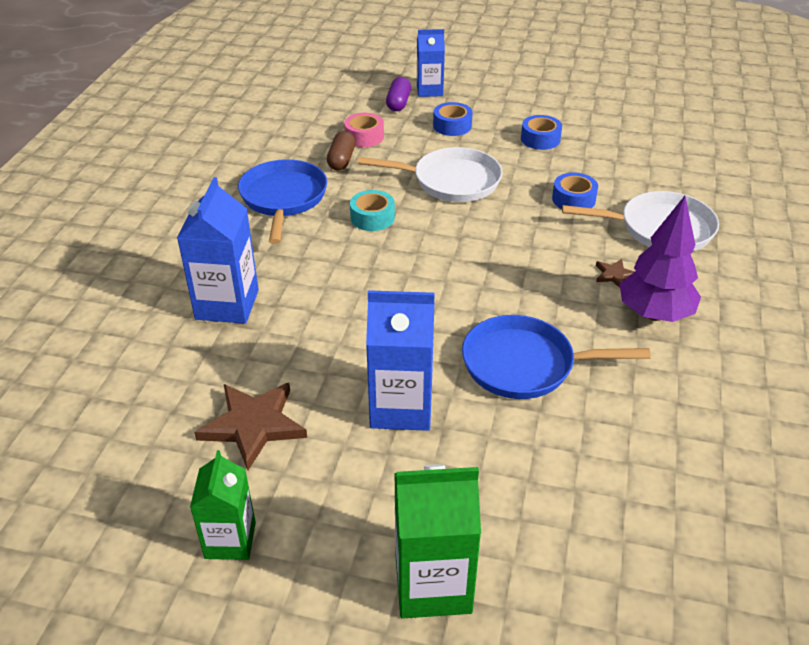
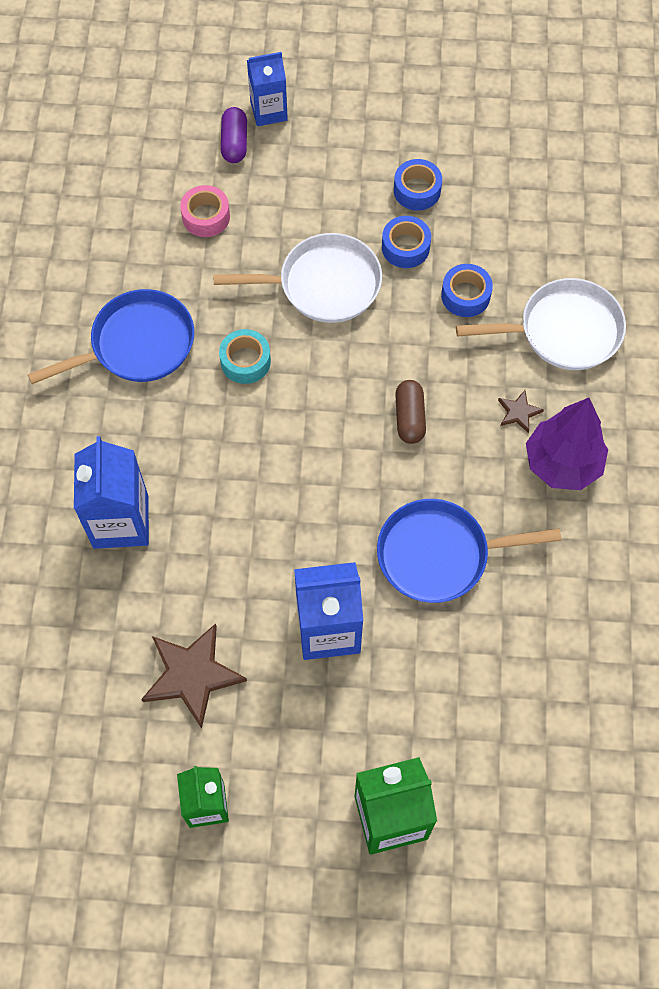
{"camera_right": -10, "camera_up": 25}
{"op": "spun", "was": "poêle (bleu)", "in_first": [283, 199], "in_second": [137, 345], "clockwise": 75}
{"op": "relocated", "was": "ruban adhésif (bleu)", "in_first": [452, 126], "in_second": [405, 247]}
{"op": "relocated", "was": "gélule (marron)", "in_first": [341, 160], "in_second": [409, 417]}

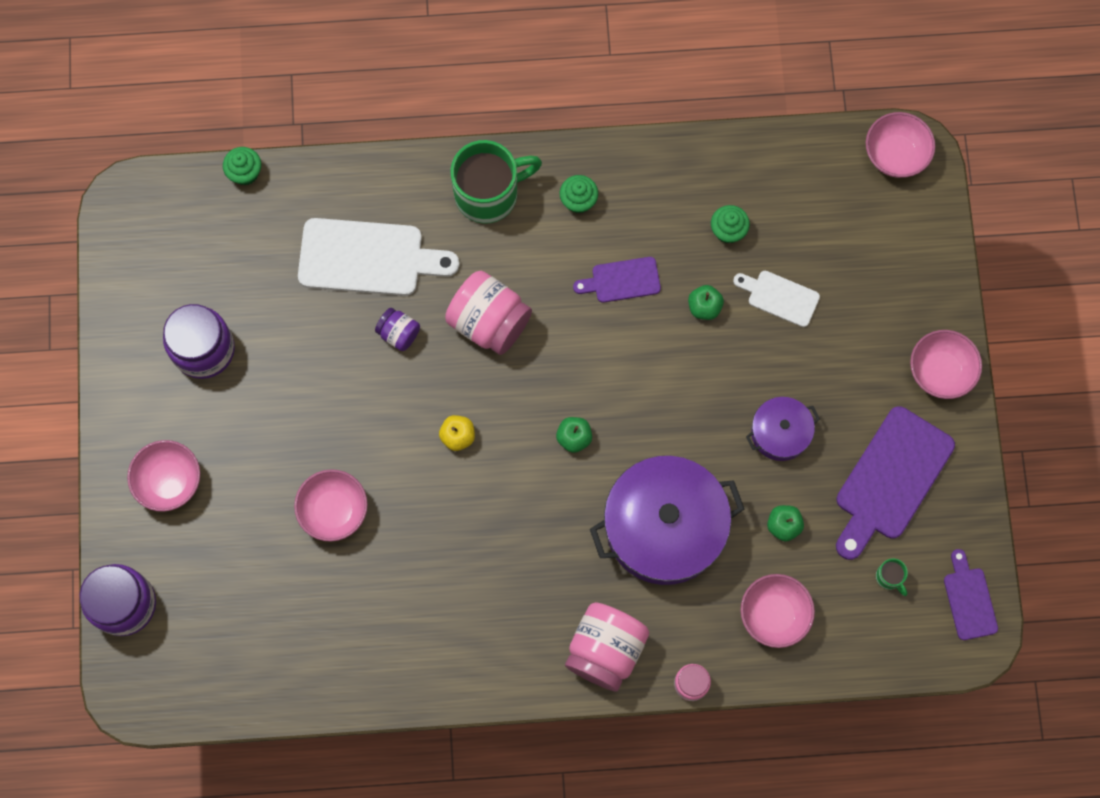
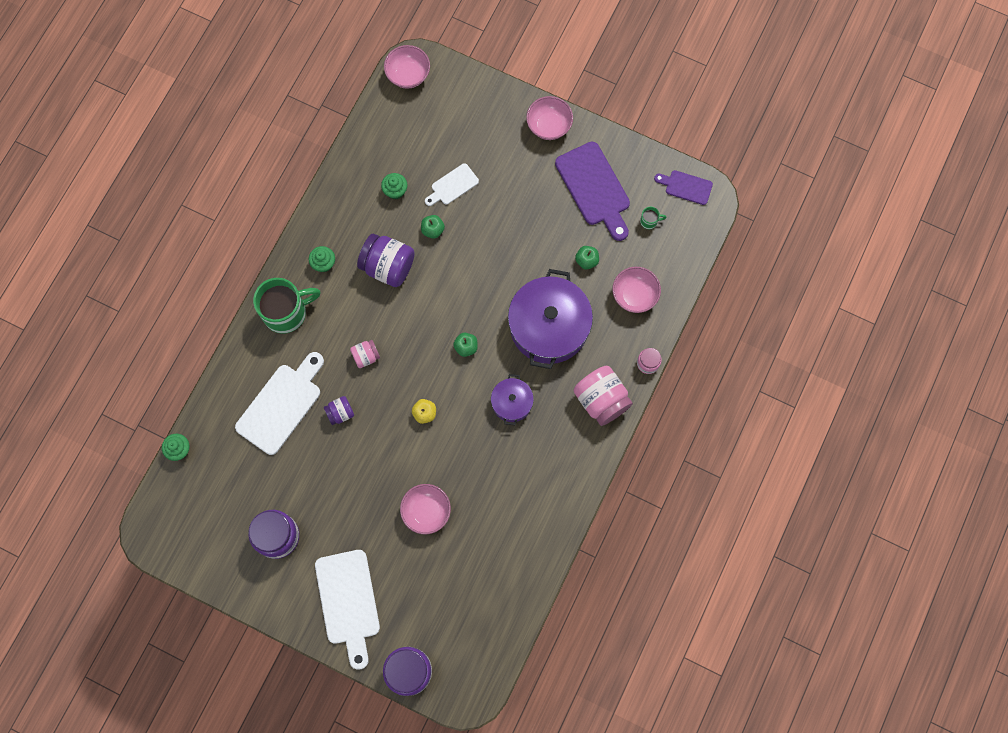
{"camera_right": -60, "camera_up": 0}
{"op": "spun", "was": "tasse (vert)", "in_first": [489, 194], "in_second": [286, 312], "clockwise": 60}
{"op": "exchanged", "was": "bol (rose)", "now": "planche à découper (blanc)", "in_first": [169, 481], "in_second": [348, 602]}
{"op": "size", "was": "bocal (rose)", "in_first": [489, 322], "in_second": [366, 356], "ratio": 0.52}
{"op": "exchanged", "was": "planche à découper (violet)", "now": "bocal (violet)", "in_first": [622, 280], "in_second": [388, 266]}
{"op": "relocated", "was": "marmite (violet)", "in_first": [780, 432], "in_second": [512, 402]}

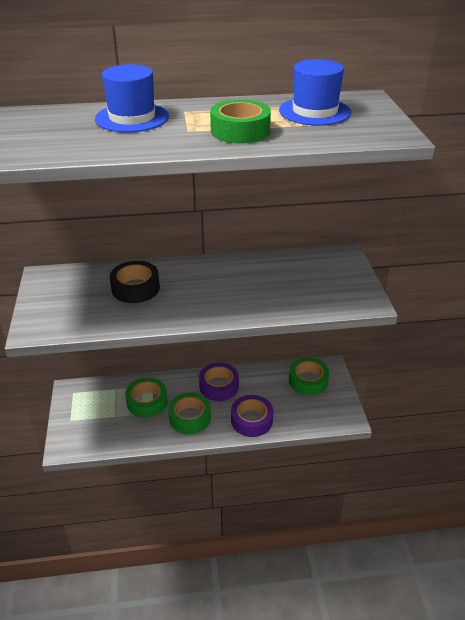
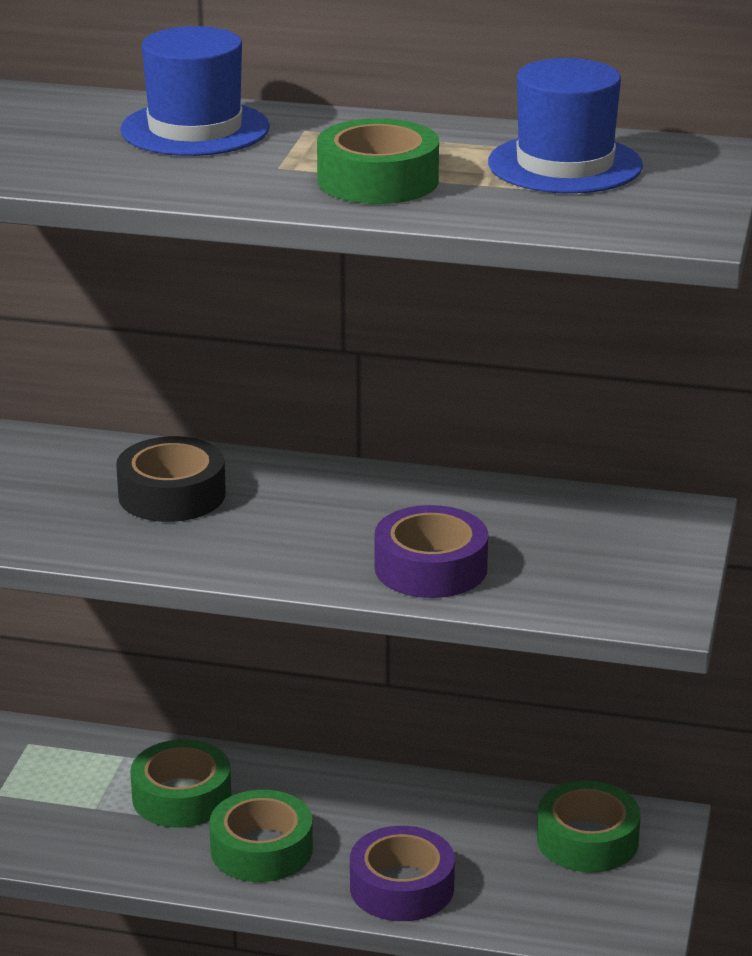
{"camera_right": 20, "camera_up": -10}
{"op": "relocated", "was": "ruban adhésif (violet)", "in_first": [219, 386], "in_second": [430, 568]}

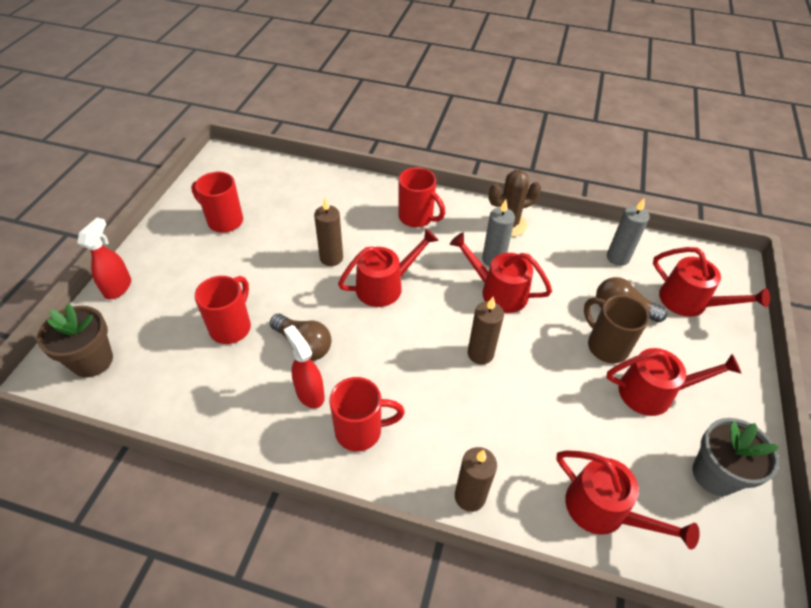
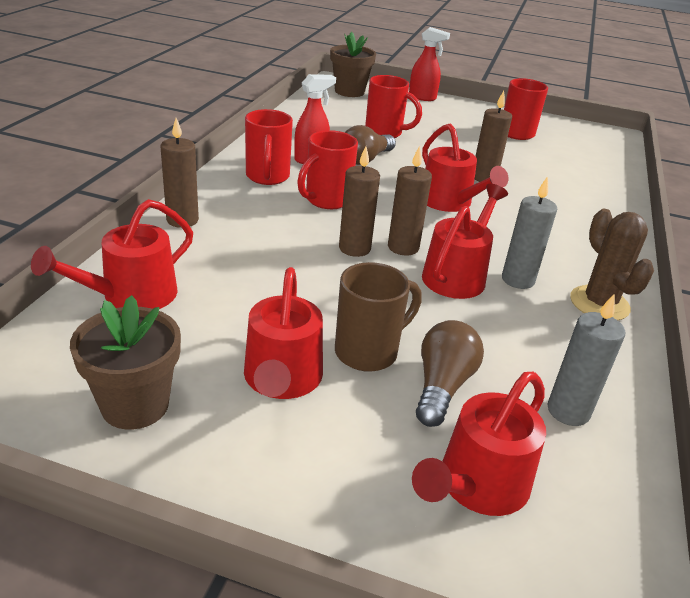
{"camera_right": 90, "camera_up": -15}
{"op": "colour", "was": "pot de fleurs (gris)", "now": "pot de fleurs (marron)", "in_first": [714, 474], "in_second": [135, 405]}
{"op": "relocated", "was": "tasse (rouge)", "in_first": [417, 218], "in_second": [326, 200]}
{"op": "appeared", "now": "bougie (marron)", "in_second": [403, 247]}

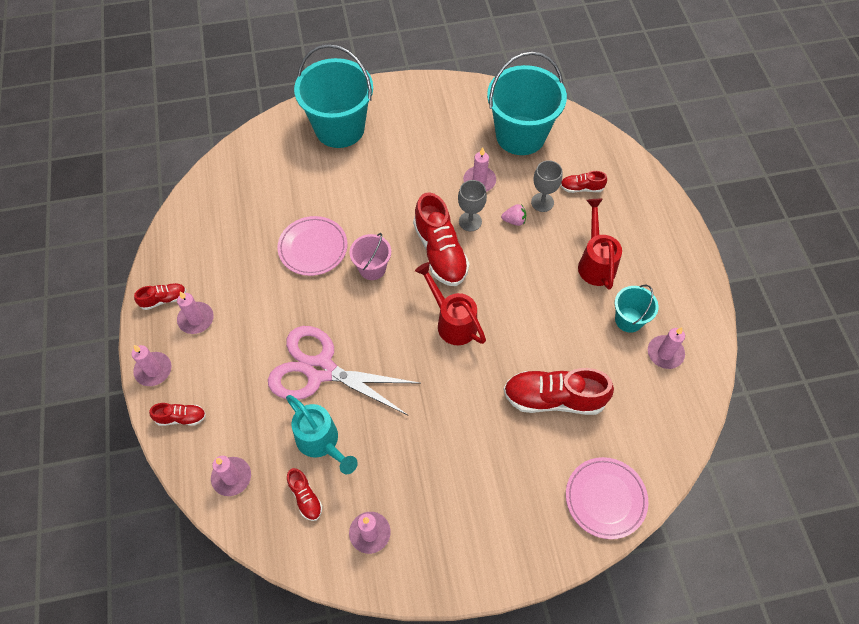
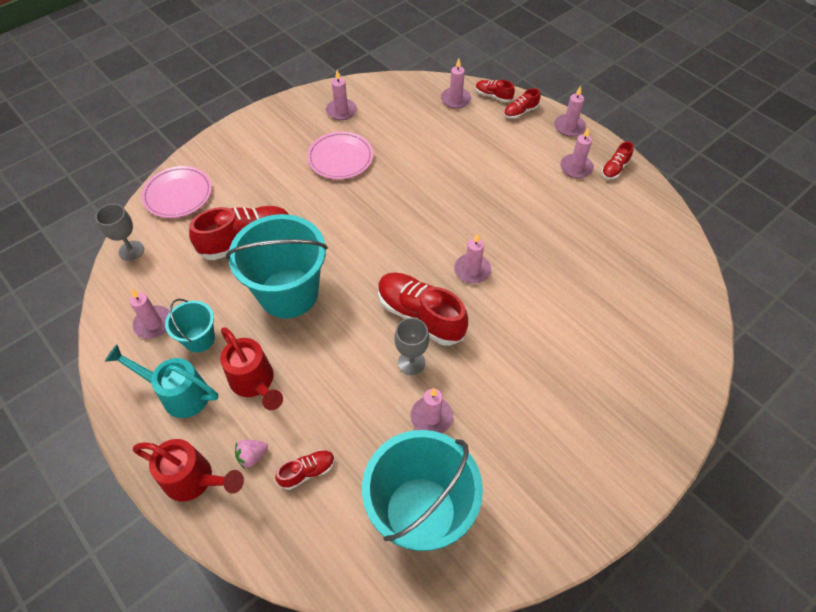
{"camera_right": 150, "camera_up": -5}
{"op": "relocated", "was": "verre à pied (gris)", "in_first": [542, 202], "in_second": [131, 250]}
{"op": "relocated", "was": "arrosoir (turquoise)", "in_first": [322, 443], "in_second": [178, 393]}
{"op": "relocated", "was": "arrosoir (rouge)", "in_first": [452, 321], "in_second": [195, 480]}
{"op": "relocated", "was": "seau (turquoise)", "in_first": [339, 128], "in_second": [288, 293]}
{"op": "relocated", "was": "fraise (rose)", "in_first": [514, 220], "in_second": [252, 456]}
{"op": "relocated", "was": "assiette (rose)", "in_first": [313, 248], "in_second": [340, 158]}
{"op": "exchanged", "was": "seau (rose)", "now": "bougie (rose)", "in_first": [372, 268], "in_second": [472, 270]}
{"op": "relocated", "was": "chaussure (rouge)", "in_first": [305, 497], "in_second": [493, 96]}
{"op": "missing", "was": "ciseaux (rose)", "in_first": [320, 370]}

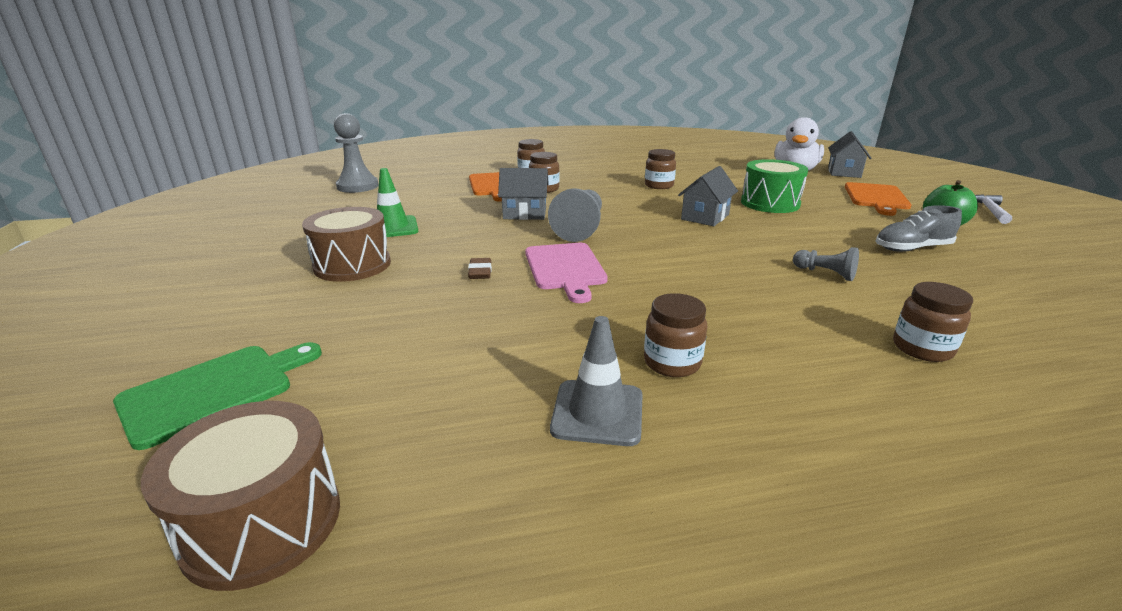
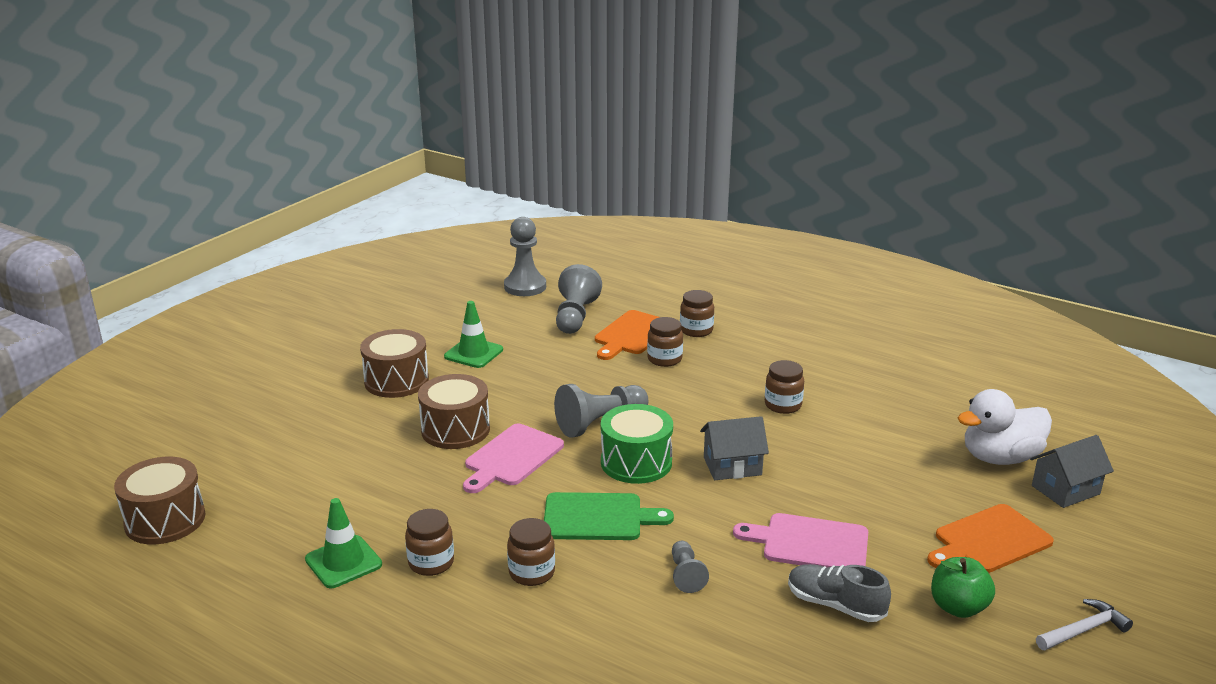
{"camera_right": 45, "camera_up": 0}
{"op": "colour", "was": "cône de chantier (gris)", "now": "cône de chantier (vert)", "in_first": [597, 413], "in_second": [343, 562]}
{"op": "exchanged", "was": "gomme (marron)", "now": "tambour (marron)", "in_first": [480, 272], "in_second": [455, 430]}
{"op": "relocated", "was": "bocal (marron)", "in_first": [922, 349], "in_second": [531, 573]}
{"op": "relocated", "was": "planche à découper (vert)", "in_first": [214, 390], "in_second": [598, 517]}
{"op": "appeared", "now": "pion (gris)", "in_second": [575, 316]}
{"op": "relocated", "was": "tambour (vert)", "in_first": [770, 203], "in_second": [636, 462]}
{"op": "appeared", "now": "planche à découper (rose)", "in_second": [810, 543]}
{"op": "missing", "was": "maison (gris)", "in_first": [524, 213]}

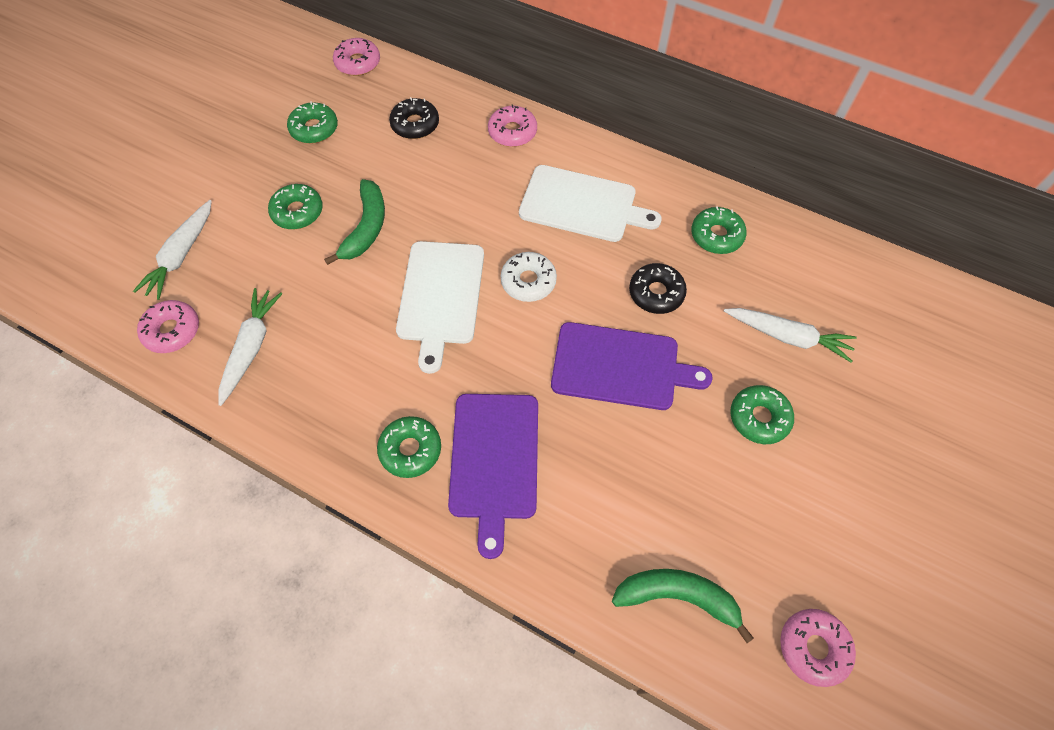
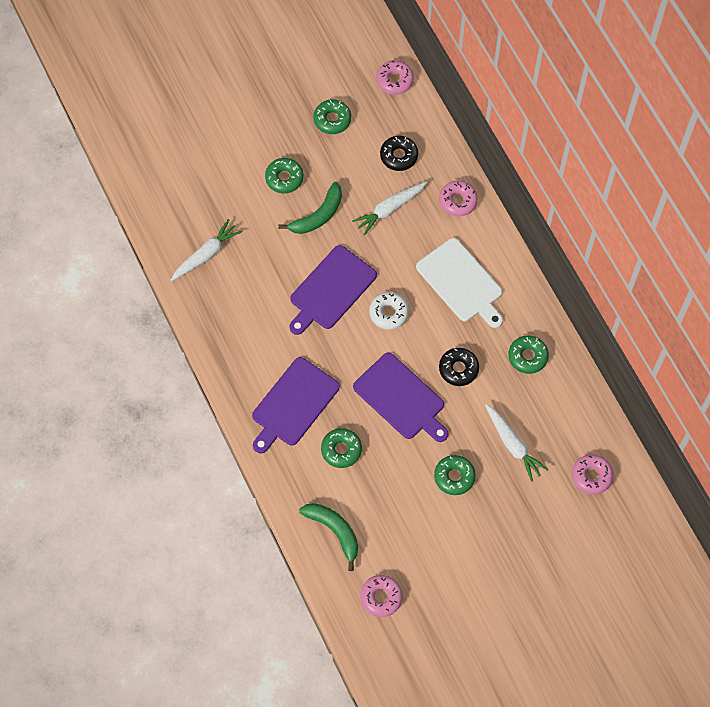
{"camera_right": 35, "camera_up": 5}
{"op": "colour", "was": "planche à découper (blanc)", "now": "planche à découper (violet)", "in_first": [441, 296], "in_second": [331, 290]}
{"op": "relocated", "was": "beignet (vert)", "in_first": [410, 450], "in_second": [341, 450]}
{"op": "relocated", "was": "carotte (blanc)", "in_first": [181, 255], "in_second": [389, 209]}
{"op": "relocated", "was": "beignet (rose)", "in_first": [172, 331], "in_second": [591, 476]}

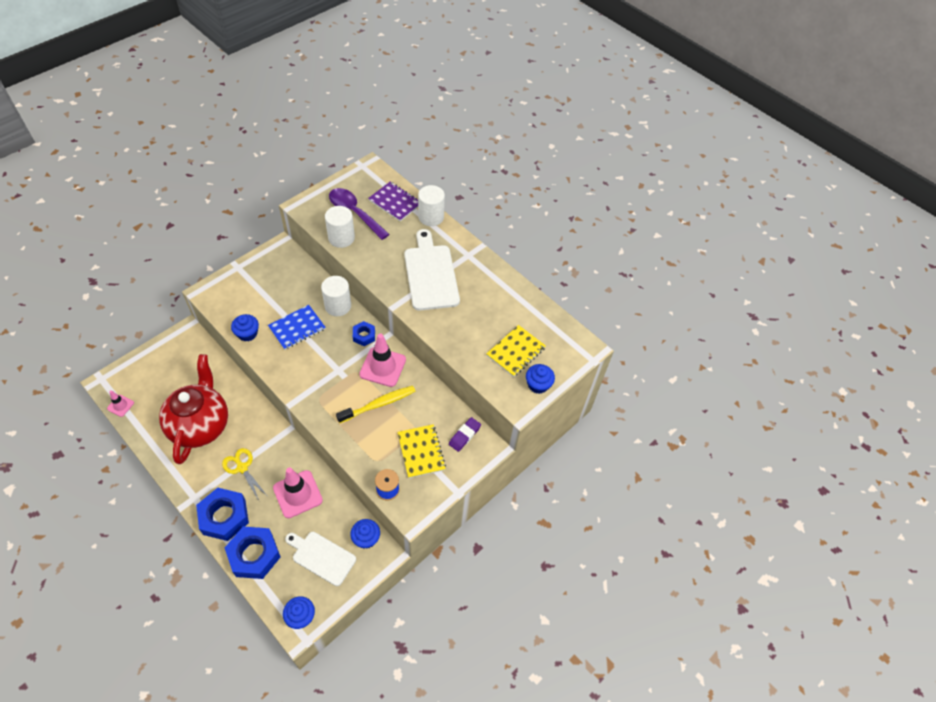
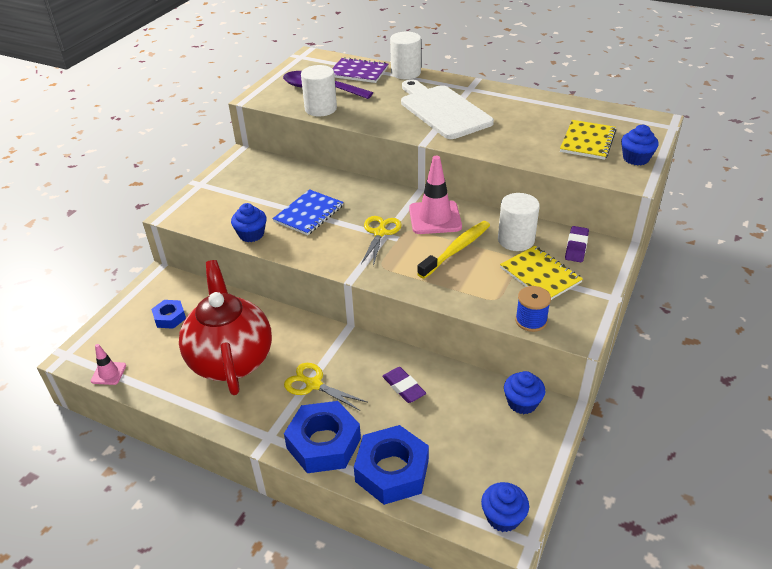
{"camera_right": -15, "camera_up": -15}
{"op": "relocated", "was": "écrou (bleu)", "in_first": [364, 336], "in_second": [170, 317]}
{"op": "appeared", "now": "ciseaux (jaune)", "in_second": [380, 233]}
{"op": "exchanged", "was": "cône de chantier (rose)", "now": "gomme (violet)", "in_first": [297, 494], "in_second": [404, 387]}
{"op": "relocated", "was": "cylindre (blanc)", "in_first": [338, 306], "in_second": [516, 240]}
{"op": "missing", "was": "planche à découper (blanc)", "in_first": [321, 557]}

